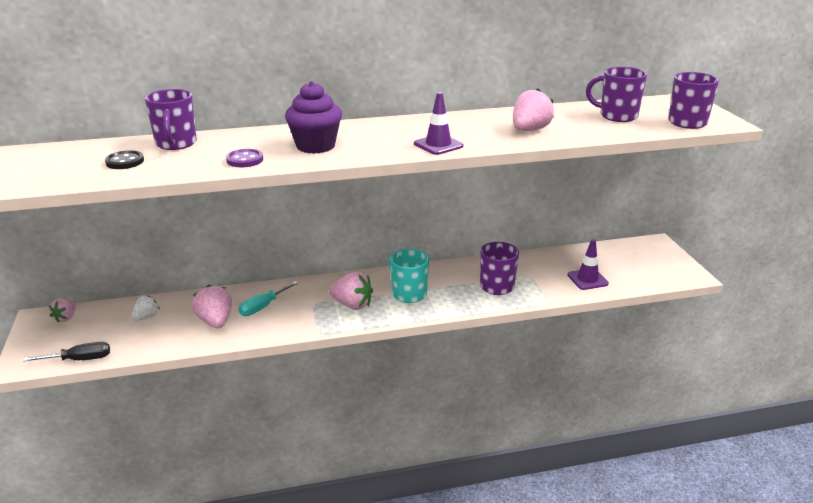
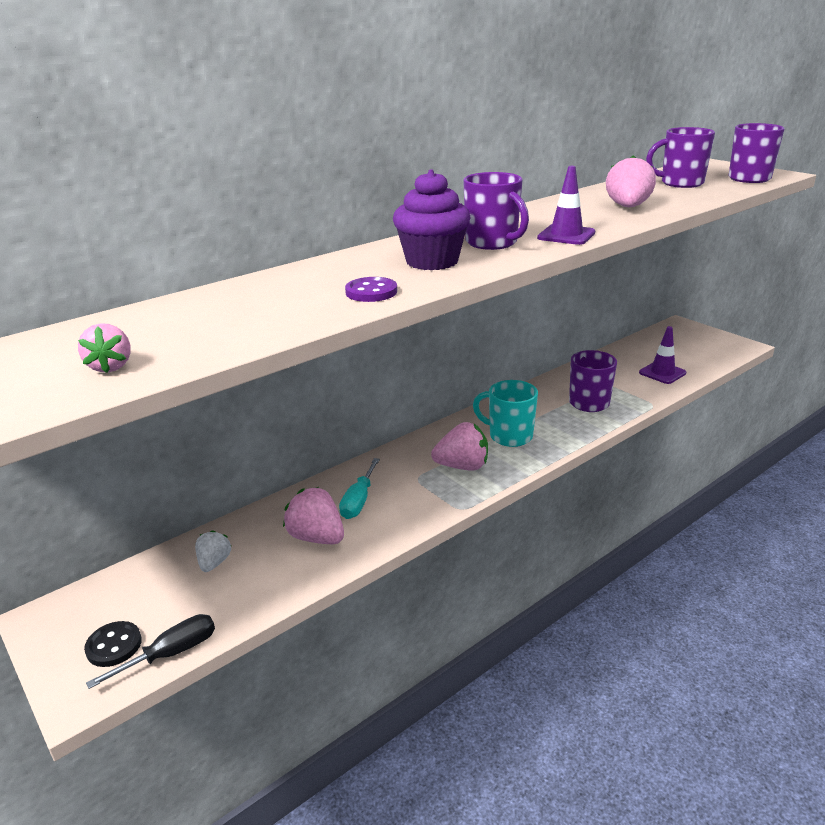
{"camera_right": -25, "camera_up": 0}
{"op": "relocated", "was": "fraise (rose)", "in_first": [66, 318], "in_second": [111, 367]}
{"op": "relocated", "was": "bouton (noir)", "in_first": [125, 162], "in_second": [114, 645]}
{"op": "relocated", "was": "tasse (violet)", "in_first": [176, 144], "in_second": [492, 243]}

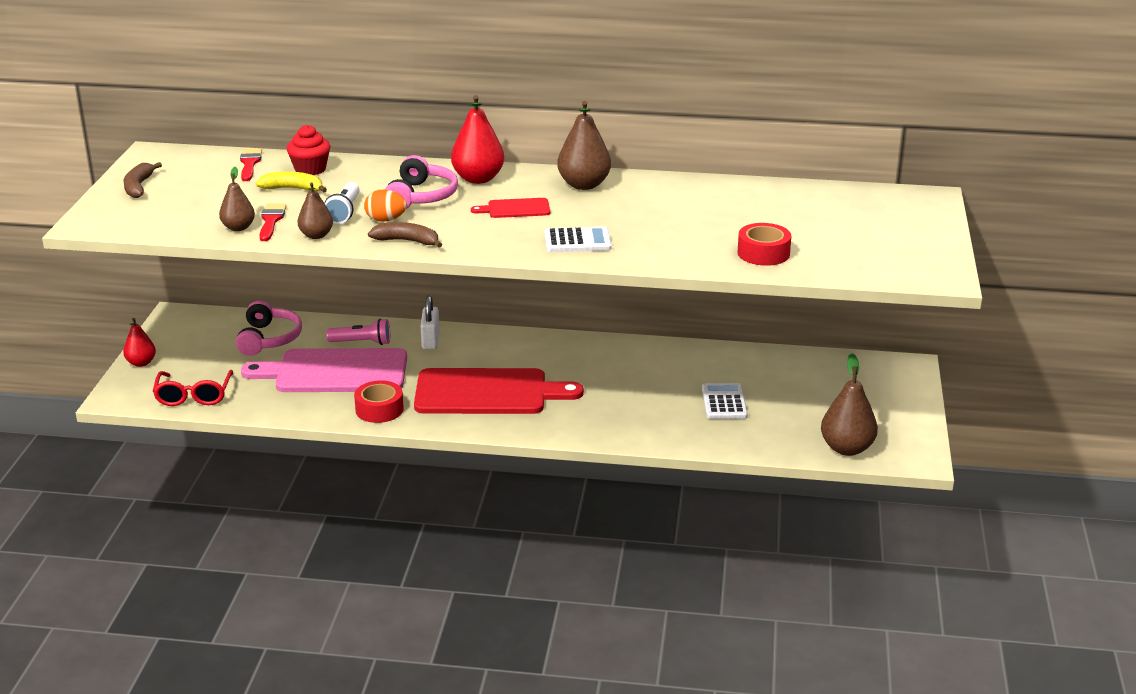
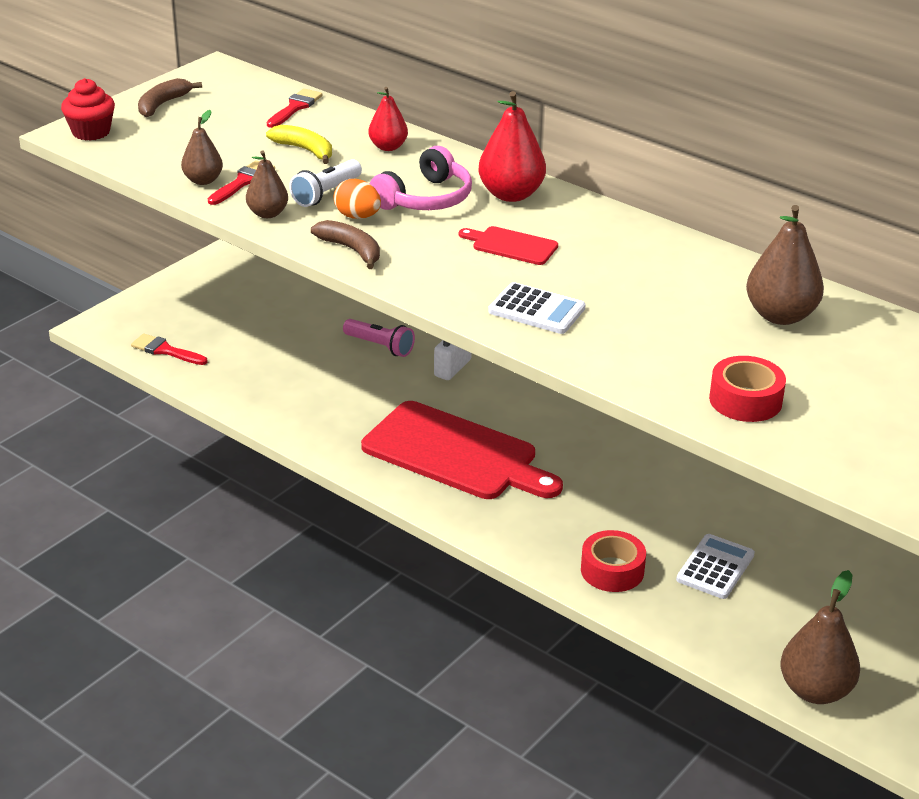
{"camera_right": 30, "camera_up": 5}
{"op": "relocated", "was": "muffin (rouge)", "in_first": [310, 169], "in_second": [91, 132]}
{"op": "exchanged", "was": "lunettes (rouge)", "now": "pinceau (rouge)", "in_first": [193, 396], "in_second": [165, 350]}
{"op": "relocated", "was": "poire (rouge)", "in_first": [141, 363], "in_second": [388, 147]}
{"op": "relocated", "was": "ruban adhésif (rouge)", "in_first": [379, 409], "in_second": [612, 570]}
{"op": "relocated", "was": "poire (marron)", "in_first": [584, 185], "in_second": [780, 315]}
{"op": "missing", "was": "casque audio (rose)", "in_first": [269, 339]}
{"op": "missing", "was": "planche à découper (rose)", "in_first": [335, 372]}

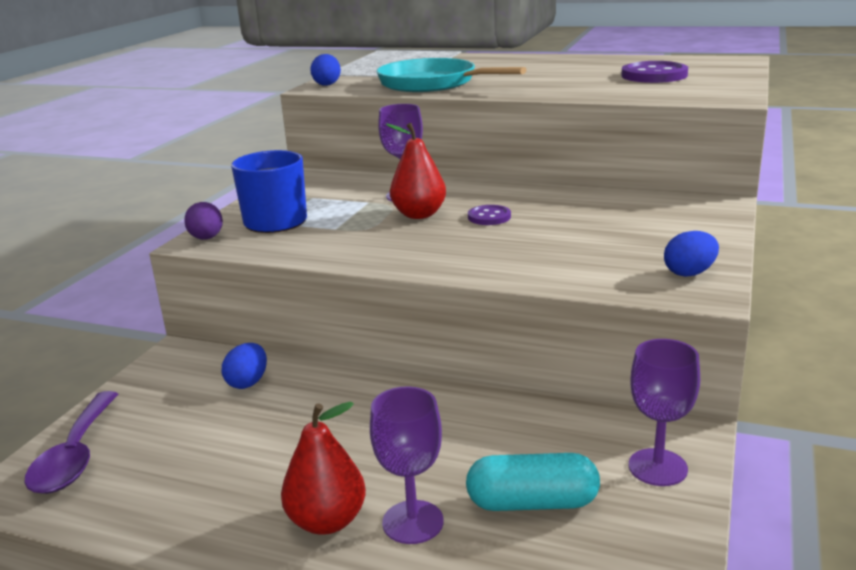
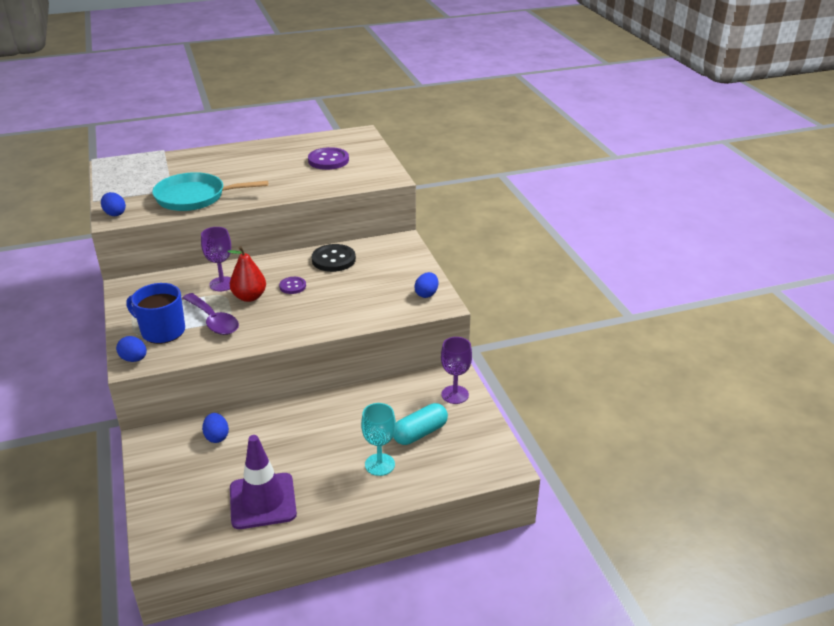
{"camera_right": -40, "camera_up": 10}
{"op": "colour", "was": "œuf (violet)", "now": "œuf (bleu)", "in_first": [206, 238], "in_second": [134, 359]}
{"op": "relocated", "was": "cuillère (violet)", "in_first": [75, 456], "in_second": [213, 321]}
{"op": "appeared", "now": "cône de chantier (violet)", "in_second": [262, 501]}
{"op": "appeared", "now": "bouton (noir)", "in_second": [333, 259]}
{"op": "colour", "was": "verre à pied (violet)", "now": "verre à pied (turquoise)", "in_first": [413, 522], "in_second": [379, 464]}
{"op": "missing", "was": "poire (rouge)", "in_first": [327, 521]}

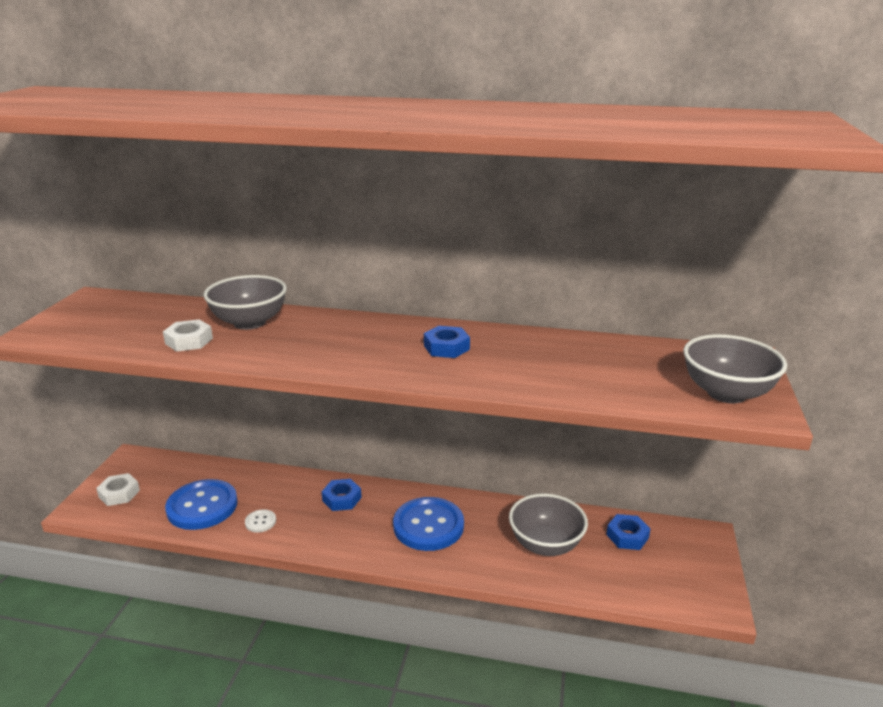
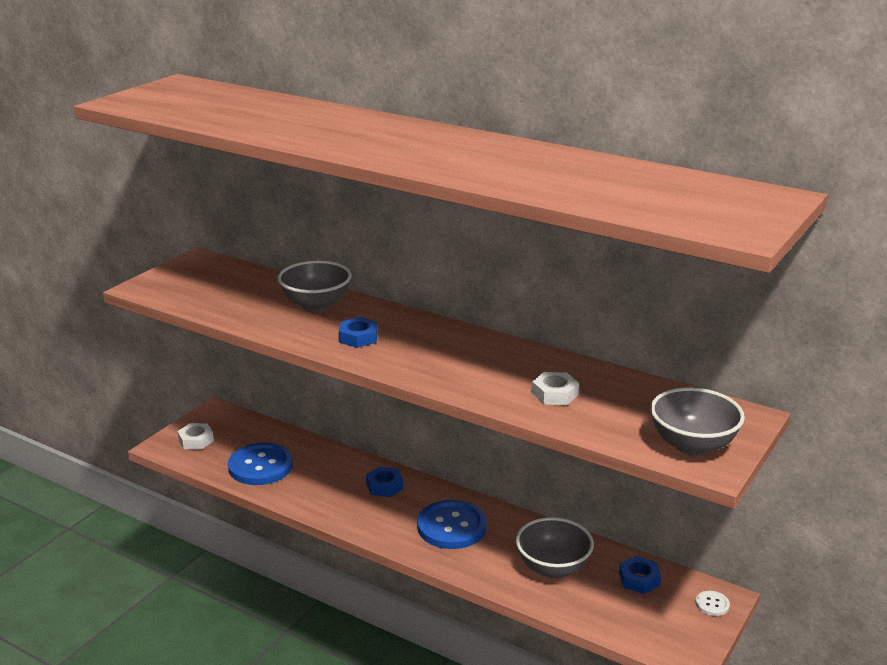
{"camera_right": 20, "camera_up": 0}
{"op": "relocated", "was": "écrou (bleu)", "in_first": [446, 347], "in_second": [358, 337]}
{"op": "relocated", "was": "écrou (blanc)", "in_first": [189, 341], "in_second": [555, 394]}
{"op": "relocated", "was": "bouton (blanc)", "in_first": [260, 522], "in_second": [712, 604]}

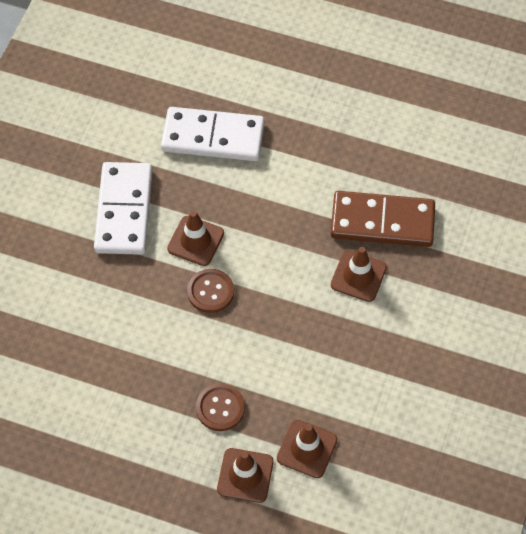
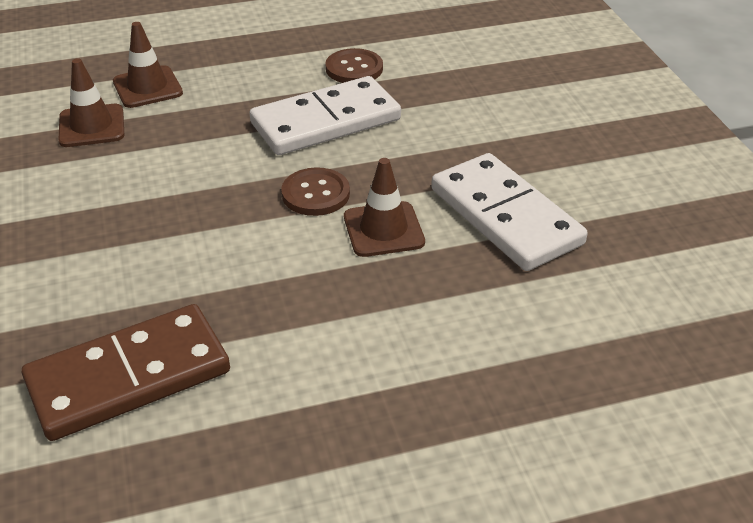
{"camera_right": 145, "camera_up": -20}
{"op": "relocated", "was": "domino (blanc)", "in_first": [213, 137], "in_second": [325, 121]}
{"op": "relocated", "was": "bouton (marron)", "in_first": [220, 408], "in_second": [354, 68]}
{"op": "missing", "was": "cône de chantier (marron)", "in_first": [358, 276]}

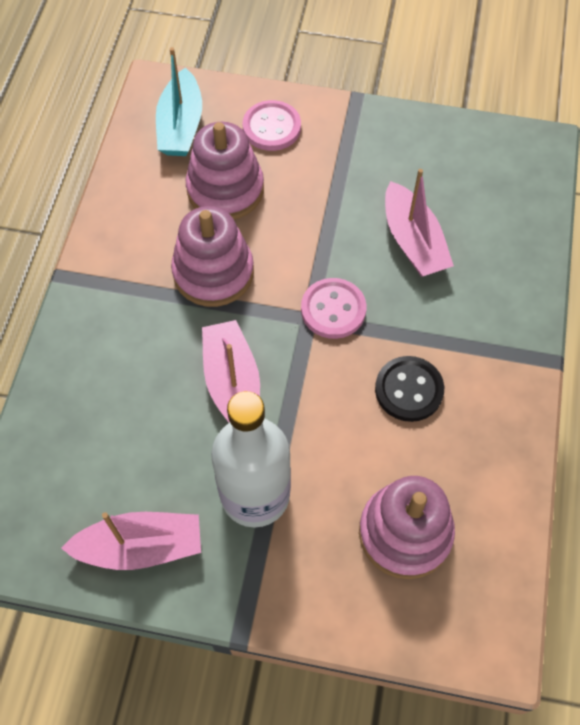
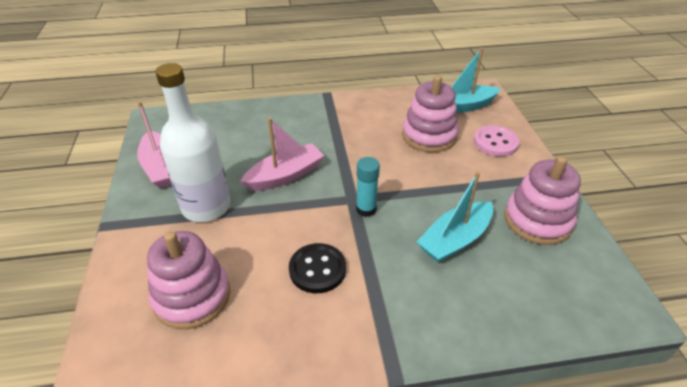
{"camera_right": 70, "camera_up": -20}
{"op": "exchanged", "was": "bouton (rose)", "now": "bâton de colle (turquoise)", "in_first": [333, 310], "in_second": [366, 209]}
{"op": "colour", "was": "bateau (rose)", "now": "bateau (turquoise)", "in_first": [413, 241], "in_second": [455, 240]}
{"op": "relocated", "was": "jouet à empiler (rose)", "in_first": [213, 272], "in_second": [537, 220]}

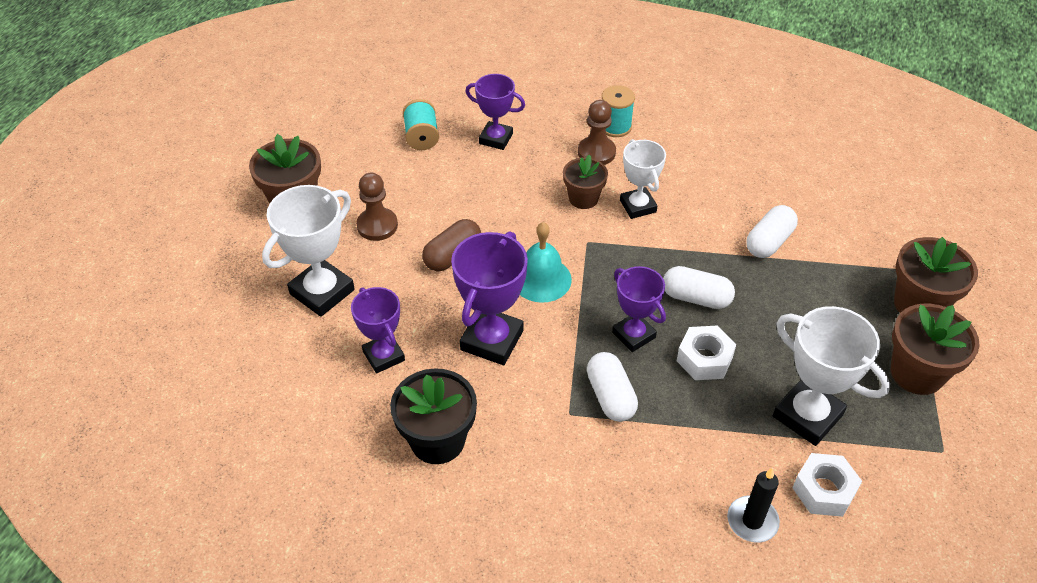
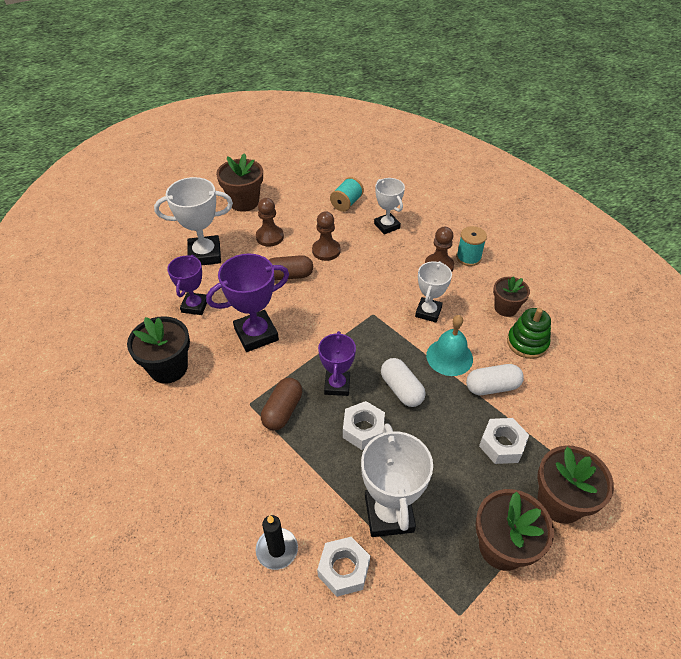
{"camera_right": 40, "camera_up": 0}
{"op": "colour", "was": "gélule (blanc)", "now": "gélule (marron)", "in_first": [610, 396], "in_second": [282, 411]}
{"op": "appeared", "now": "pion (marron)", "in_second": [326, 251]}
{"op": "colour", "was": "trophée (violet)", "now": "trophée (blanc)", "in_first": [496, 139], "in_second": [387, 226]}
{"op": "relocated", "was": "cloche (turquoise)", "in_first": [541, 279], "in_second": [449, 357]}
{"op": "appeared", "now": "écrou (blanc)", "in_second": [502, 445]}
{"op": "relocated", "was": "pot de fleurs (marron)", "in_first": [583, 198], "in_second": [505, 308]}
{"op": "appeared", "now": "jouet à empiler (vert)", "in_second": [527, 343]}

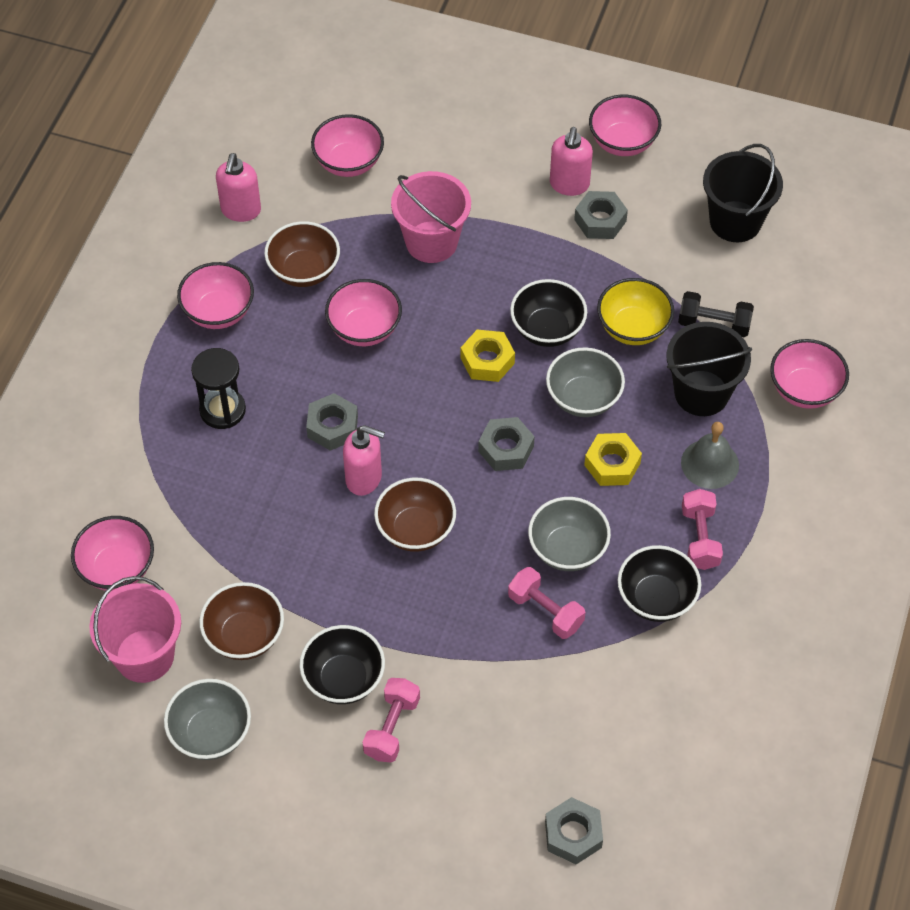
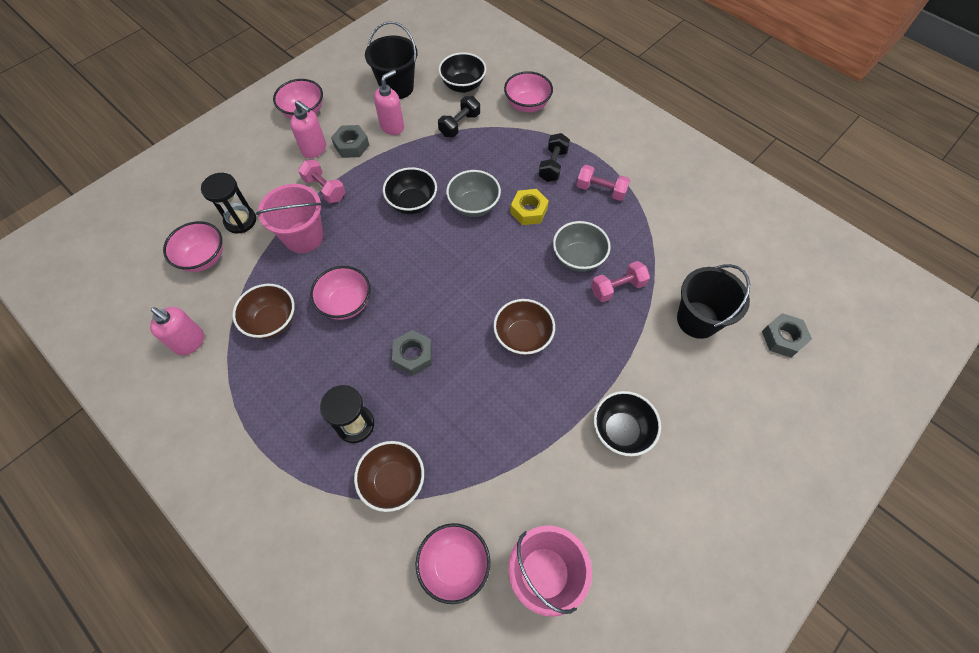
{"camera_right": -65, "camera_up": 5}
{"op": "appeared", "now": "sablier (noir)", "in_second": [240, 221]}
{"op": "relocated", "was": "haltère (rose)", "in_first": [392, 727], "in_second": [324, 189]}
{"op": "relocated", "was": "bol (marron)", "in_first": [244, 636], "in_second": [393, 481]}
{"op": "relocated", "was": "distributeur de savon (rose)", "in_first": [364, 478], "in_second": [392, 127]}
{"op": "relocated", "was": "bol (noir)", "in_first": [656, 598], "in_second": [463, 86]}
{"op": "exchanged", "was": "cloche (gris)", "now": "haltère (noir)", "in_first": [710, 463], "in_second": [553, 165]}
{"op": "relocated", "was": "seau (noir)", "in_first": [701, 393], "in_second": [697, 320]}
{"op": "missing", "was": "bol (gris)", "in_first": [211, 733]}
{"op": "missing", "was": "bol (rose)", "in_first": [218, 312]}
{"op": "missing", "was": "écrou (jaune)", "in_first": [487, 361]}
{"op": "missing", "was": "écrou (gris)", "in_first": [506, 449]}
{"op": "missing", "was": "bol (jaune)", "in_first": [633, 328]}

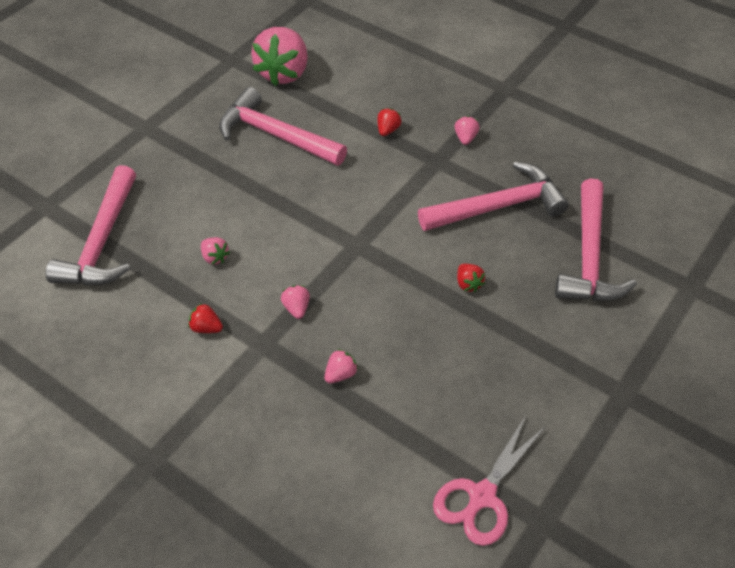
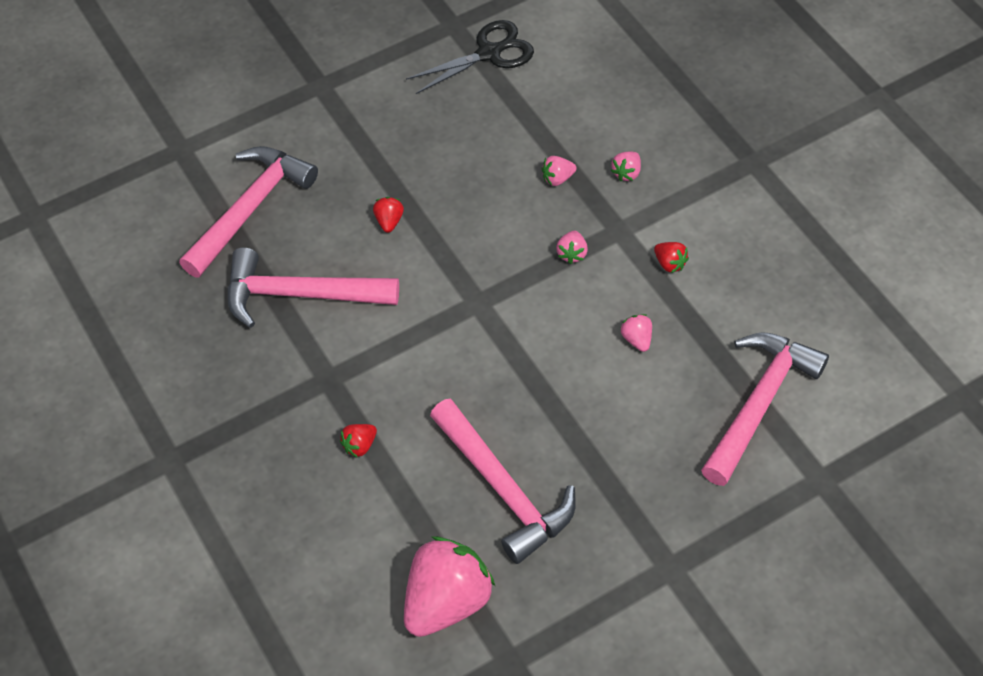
{"camera_right": -155, "camera_up": 5}
{"op": "colour", "was": "ciseaux (rose)", "now": "ciseaux (noir)", "in_first": [482, 496], "in_second": [489, 53]}
{"op": "relocated", "was": "fraise (rose)", "in_first": [465, 138], "in_second": [626, 173]}

